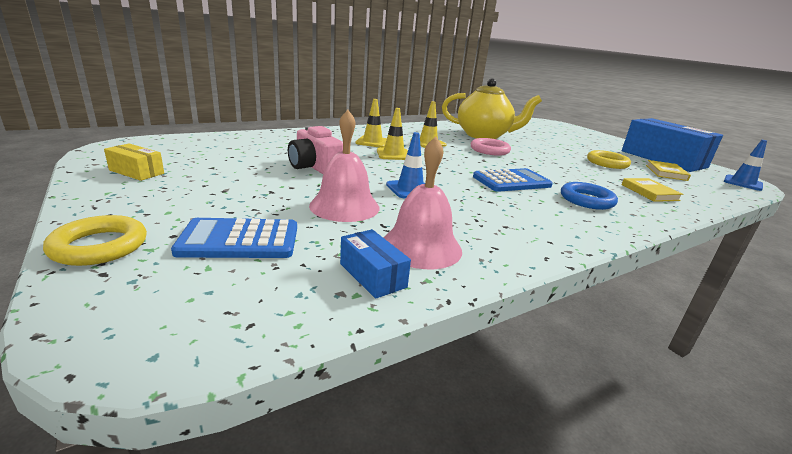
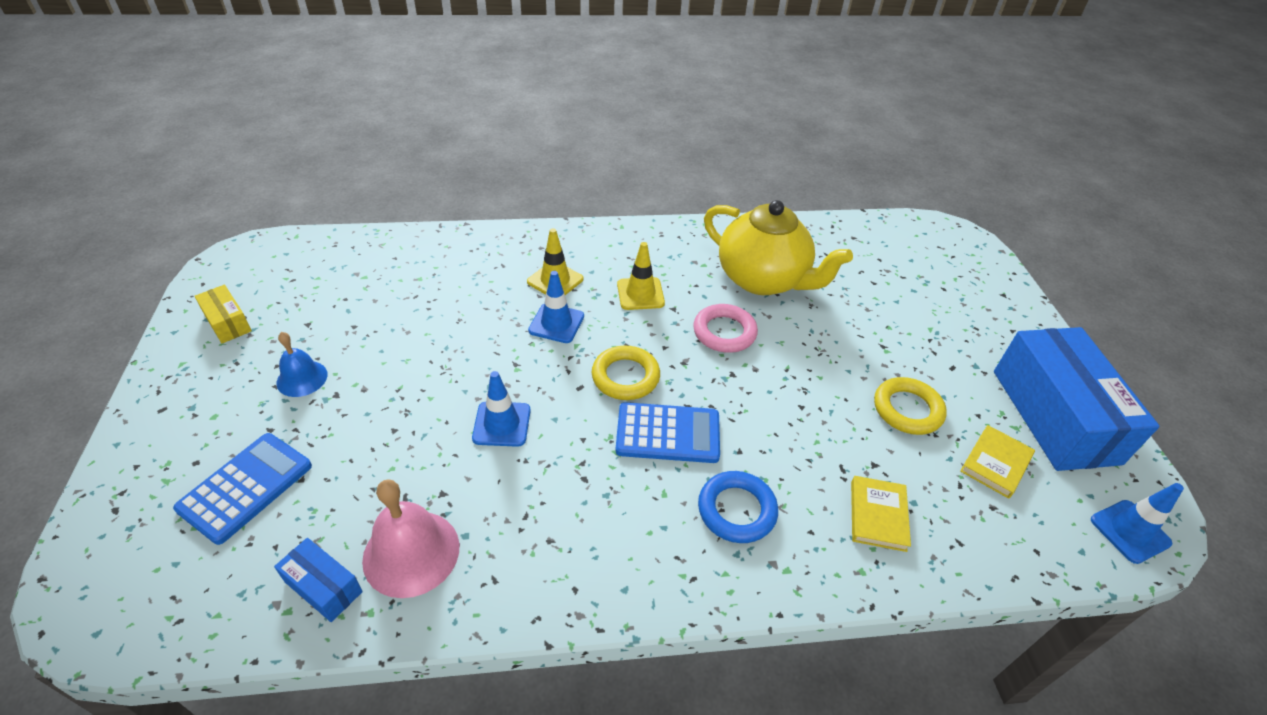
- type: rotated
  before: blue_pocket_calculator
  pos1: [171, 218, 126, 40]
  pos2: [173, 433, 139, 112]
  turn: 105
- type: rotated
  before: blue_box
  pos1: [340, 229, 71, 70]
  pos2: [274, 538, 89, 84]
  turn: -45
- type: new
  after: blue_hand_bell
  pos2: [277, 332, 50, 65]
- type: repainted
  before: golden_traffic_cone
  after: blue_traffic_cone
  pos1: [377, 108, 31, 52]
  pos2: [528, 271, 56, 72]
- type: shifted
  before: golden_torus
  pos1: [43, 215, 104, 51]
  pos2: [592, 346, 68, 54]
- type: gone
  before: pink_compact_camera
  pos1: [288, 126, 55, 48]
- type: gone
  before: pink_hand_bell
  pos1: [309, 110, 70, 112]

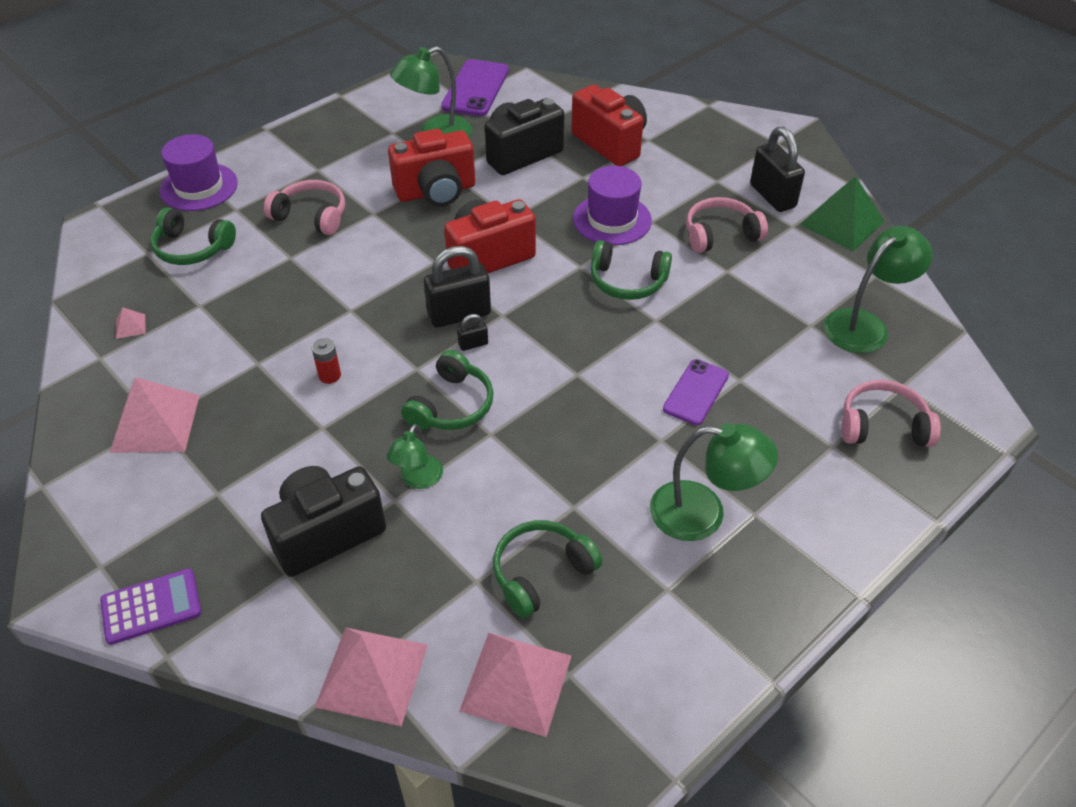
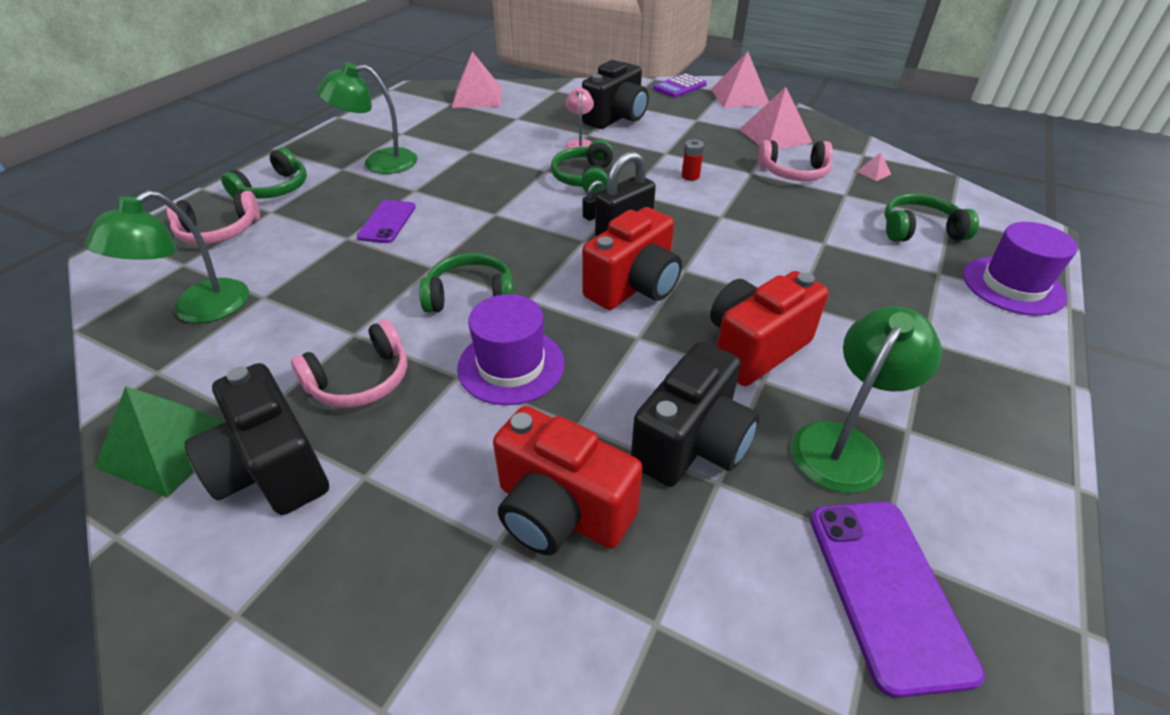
- type: swapped
  before: ebony_padlock
  after: ebony_compact_camera
  pos1: [750, 127, 55, 85]
  pos2: [184, 363, 145, 152]
- type: shifted
  before: leaf-green_over-ear_headphones
  pos1: [493, 520, 109, 98]
  pos2: [221, 147, 86, 52]
- type: repainted
  before: leaf-green_lamp
  after: pink_lamp
  pos1: [387, 424, 56, 65]
  pos2: [565, 87, 29, 62]
- type: shifted
  before: pink_pyramid_shape
  pos1: [315, 627, 113, 100]
  pos2: [711, 51, 58, 57]
- type: shifted
  before: pink_over-ear_headphones
  pos1: [264, 180, 81, 55]
  pos2: [758, 140, 75, 41]

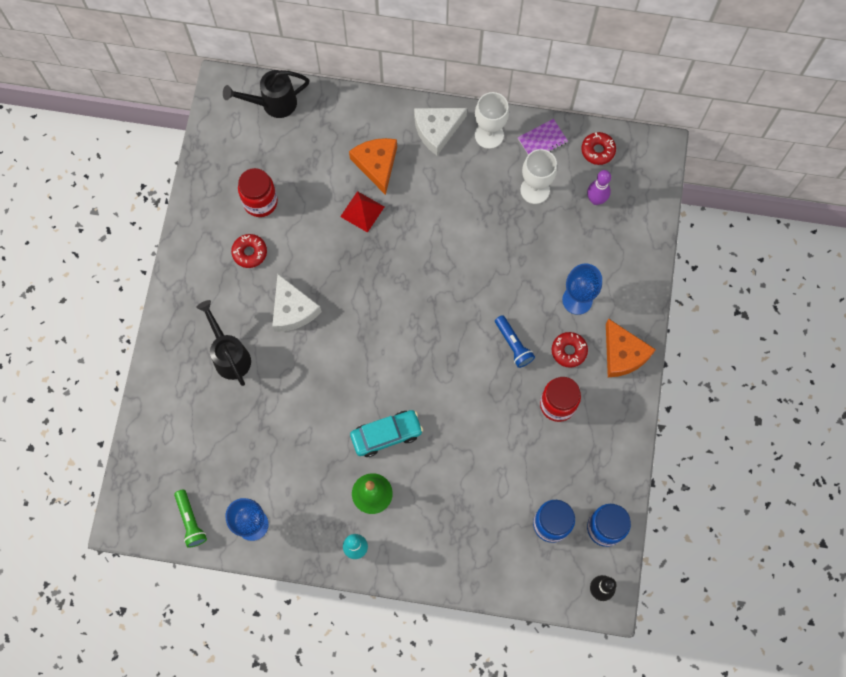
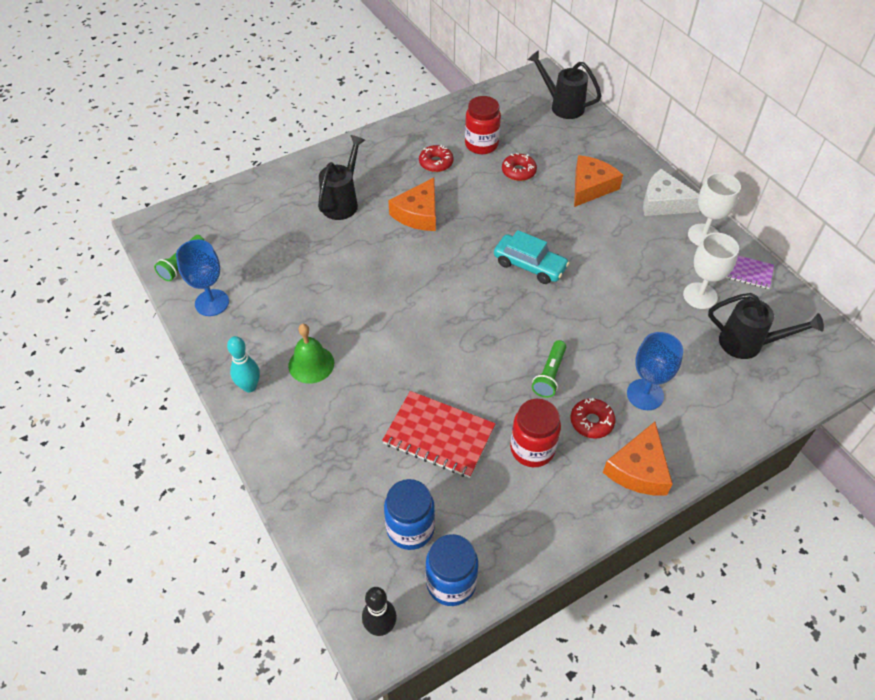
- type: new
  after: scarlet_notepad
  pos2: [382, 391, 114, 87]
- type: repainted
  before: pure_white_cheese_wedge
  after: orange_cheese_wedge
  pos1: [272, 274, 50, 58]
  pos2: [388, 178, 48, 53]
- type: shifted
  before: turquoise_car
  pos1: [350, 410, 73, 47]
  pos2: [494, 230, 76, 54]
- type: shifted
  before: scarlet_donut
  pos1: [581, 132, 35, 33]
  pos2: [502, 153, 35, 28]
- type: repainted
  before: blue_pocket_torch
  after: leaf-green_pocket_torch
  pos1: [495, 315, 40, 53]
  pos2: [532, 340, 34, 58]
- type: swapped
  before: violet_skittle
  after: ebony_watering_can
  pos1: [587, 170, 24, 35]
  pos2: [708, 293, 116, 66]
- type: gone
  before: scarlet_pyramid_shape
  pos1: [340, 191, 44, 42]

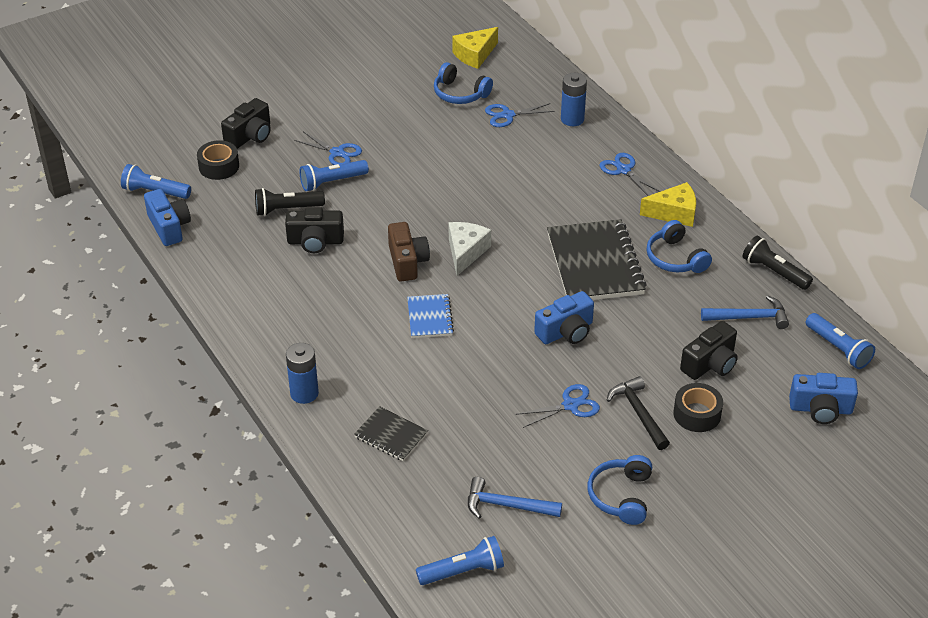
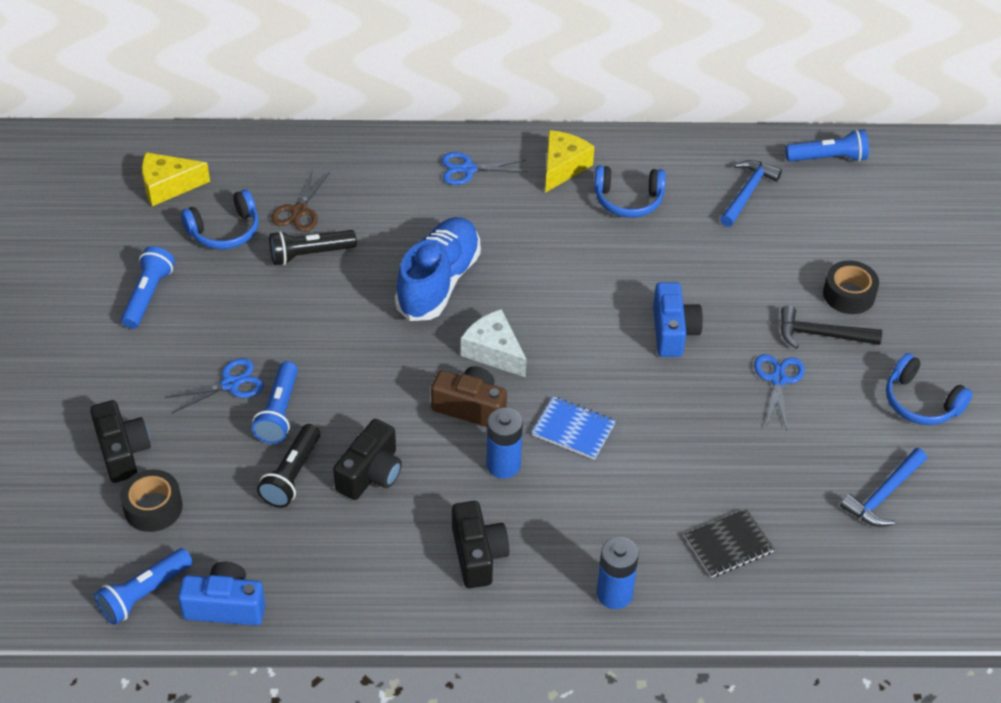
- type: shifted
  before: blue_pocket_torch
  pos1: [416, 536, 88, 49]
  pos2: [121, 246, 54, 83]
- type: rotated
  before: golden_cheese_wedge
  pos1: [452, 27, 46, 42]
  pos2: [142, 152, 68, 54]
  turn: 90
- type: shifted
  before: ebony_pocket_torch
  pos1: [743, 235, 70, 55]
  pos2: [269, 230, 88, 35]
- type: repainted
  before: blue_shears
  after: brown_shears
  pos1: [485, 103, 70, 24]
  pos2: [271, 168, 59, 64]
- type: new
  after: blue_shoe
  pos2: [395, 217, 86, 104]
- type: shifted
  before: ebony_compact_camera
  pos1: [680, 321, 58, 59]
  pos2: [452, 501, 57, 87]
- type: shifted
  before: blue_AA_battery
  pos1: [561, 73, 26, 53]
  pos2: [486, 408, 37, 70]
- type: gone
  before: ebony_notepad
  pos1: [547, 219, 100, 81]
- type: gone
  before: blue_compact_camera
  pos1: [789, 373, 69, 51]

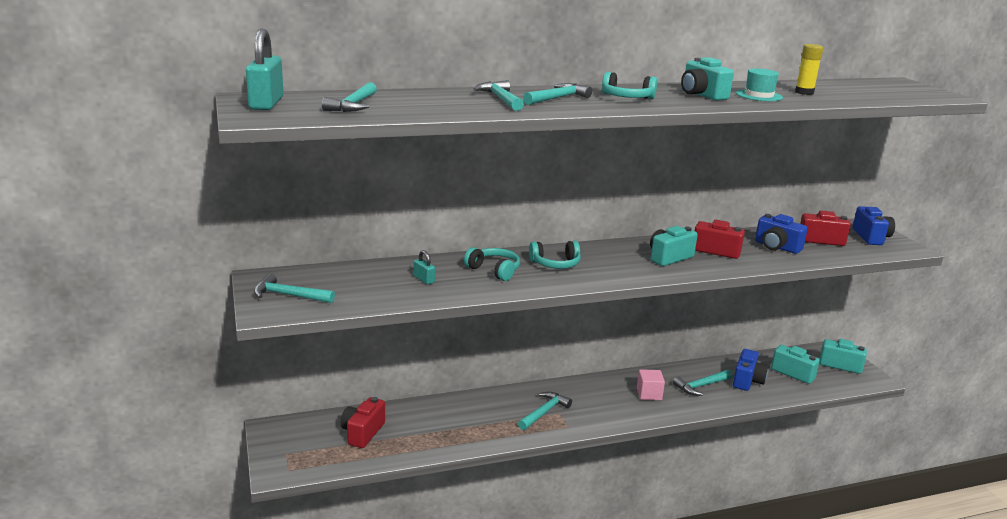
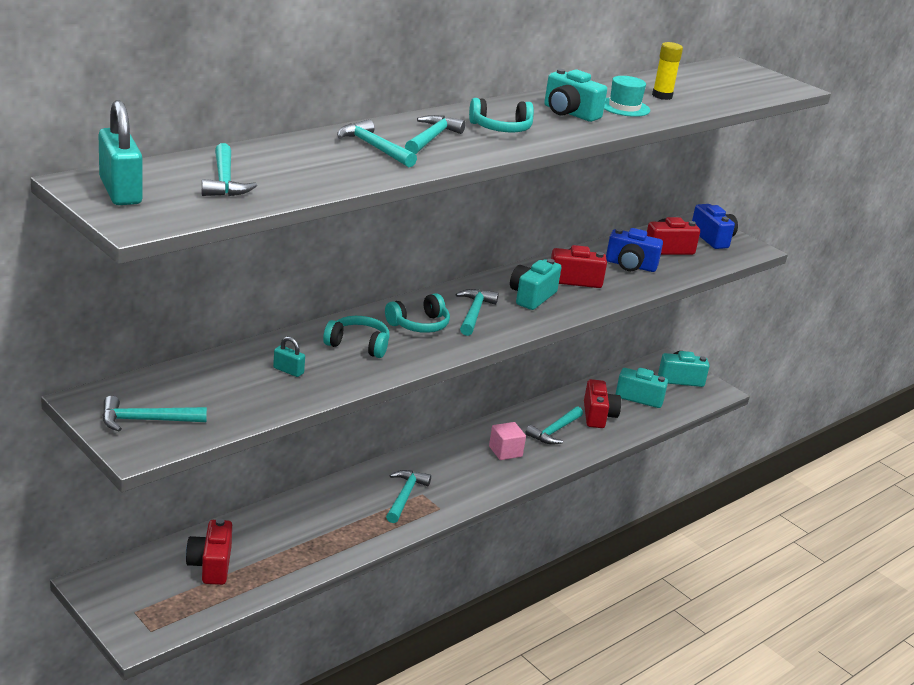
- type: new
  after: turquoise_carpenter's_hammer
  pos2: [456, 289, 43, 47]
- type: repainted
  before: blue_compact_camera
  after: scarlet_compact_camera
  pos1: [733, 349, 36, 42]
  pos2: [584, 379, 37, 49]

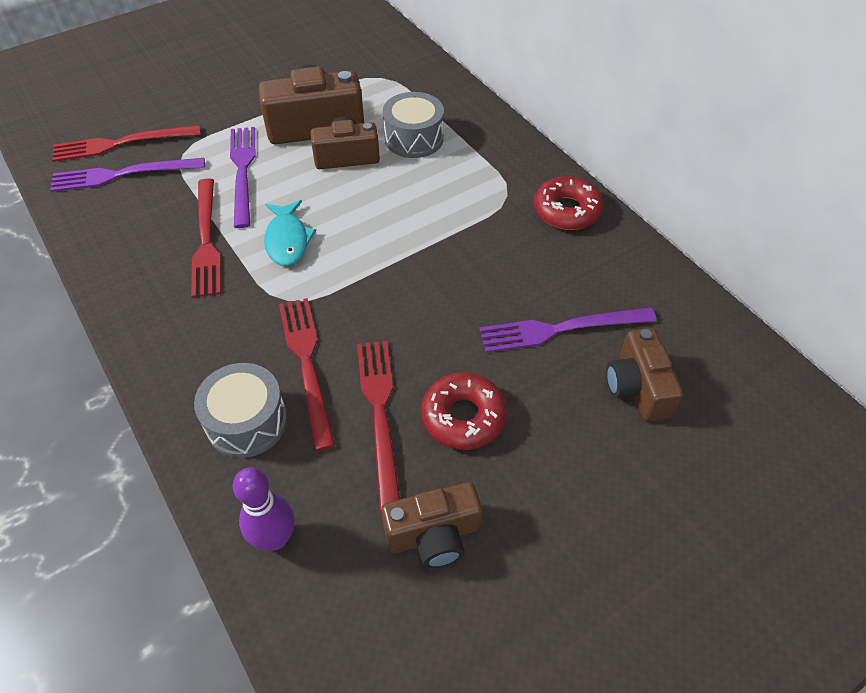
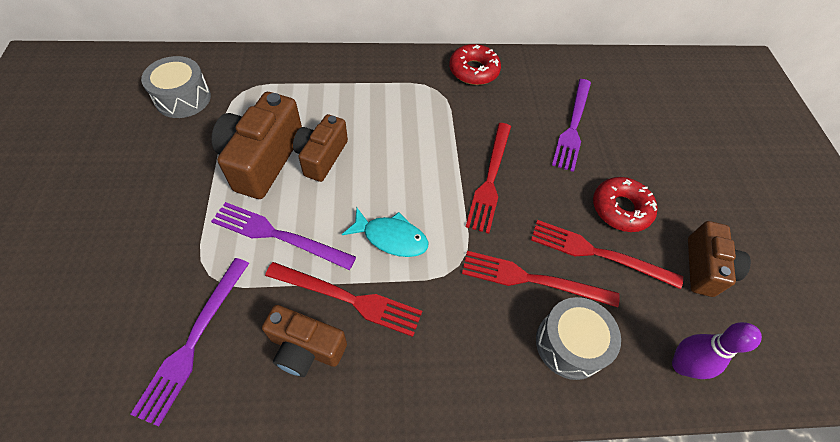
- type: shifted
  before: grey_drum
  pos1: [383, 92, 61, 66]
  pos2: [141, 56, 70, 62]
- type: shifted
  before: brown_compact_camera
  pos1: [606, 328, 77, 93]
  pos2: [262, 305, 85, 72]
- type: shifted
  before: scarlet_table_fork
  pos1: [52, 125, 149, 37]
  pos2: [466, 123, 45, 111]

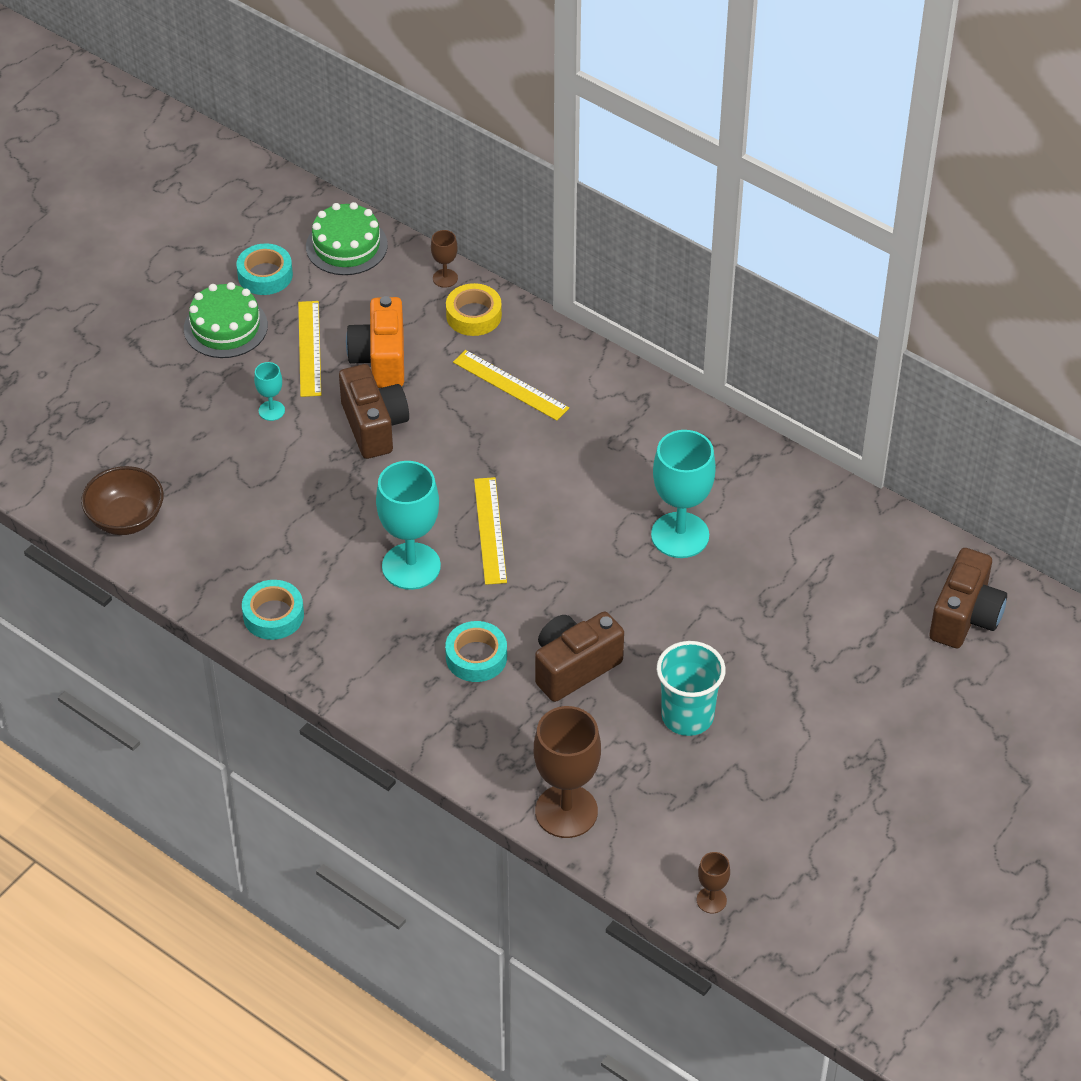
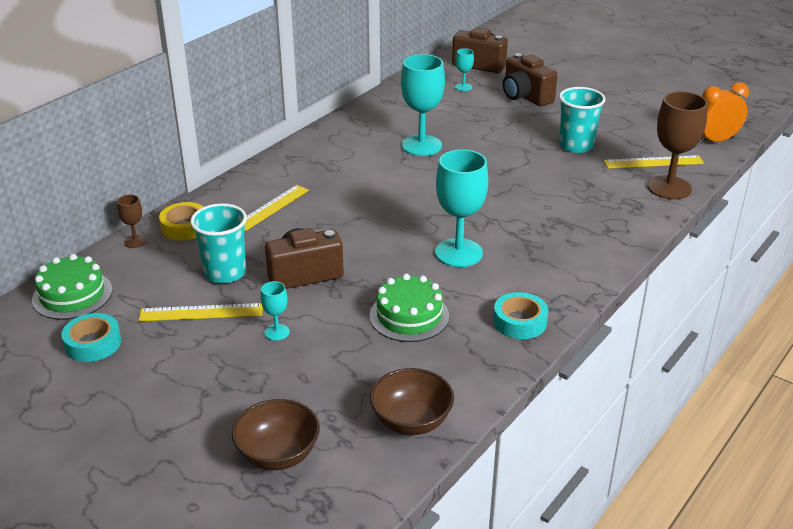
- type: swapped
  before: orange_compact_camera
  after: turquoise_tumbler
  pos1: [346, 296, 58, 92]
  pos2: [190, 203, 57, 80]
- type: new
  after: brown_serving_bowl
  pos2: [232, 399, 88, 71]
- type: shifted
  before: leaf-green_cake
  pos1: [184, 282, 84, 76]
  pos2: [370, 274, 79, 68]
- type: new
  after: turquoise_wine_glass
  pos2: [455, 48, 19, 43]
- type: shifted
  before: brown_compact_camera
  pos1: [535, 612, 89, 90]
  pos2: [503, 53, 55, 54]
- type: shifted
  before: golden_ruler
  pos1: [474, 477, 33, 108]
  pos2: [604, 155, 100, 13]
- type: swapped
  before: brown_wine_glass
  after: orange_bedside_clock
  pos1: [697, 852, 33, 61]
  pos2: [699, 82, 50, 62]
- type: gone
  before: turquoise_roll_of_tape
  pos1: [445, 621, 62, 61]

